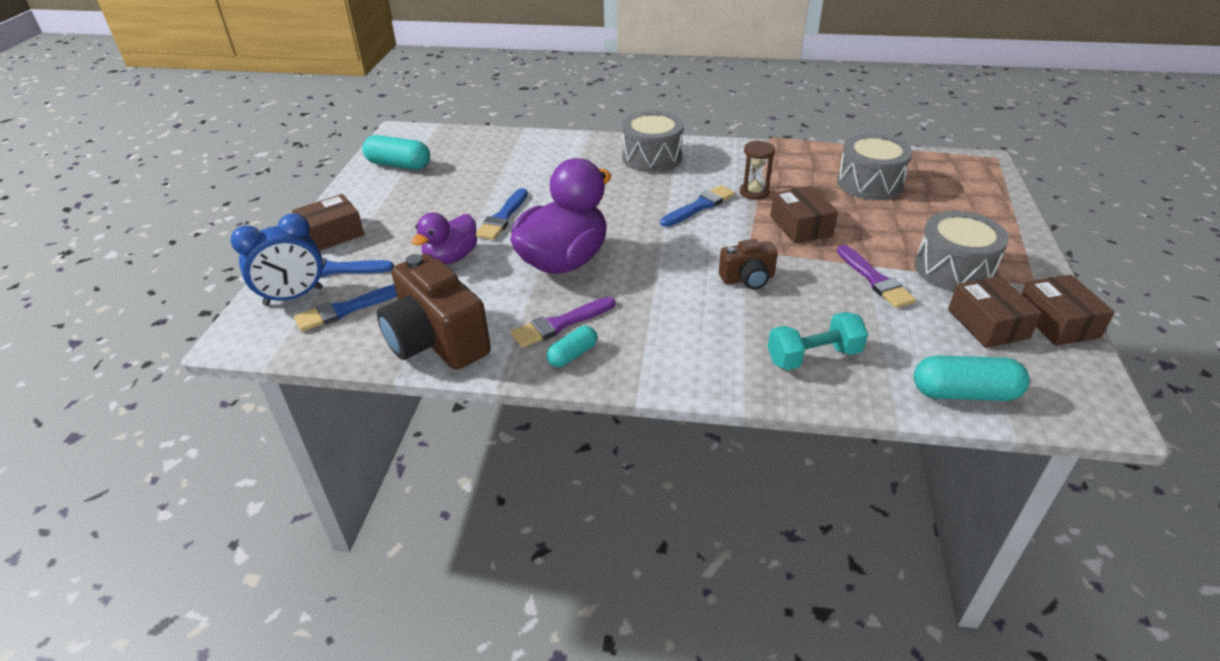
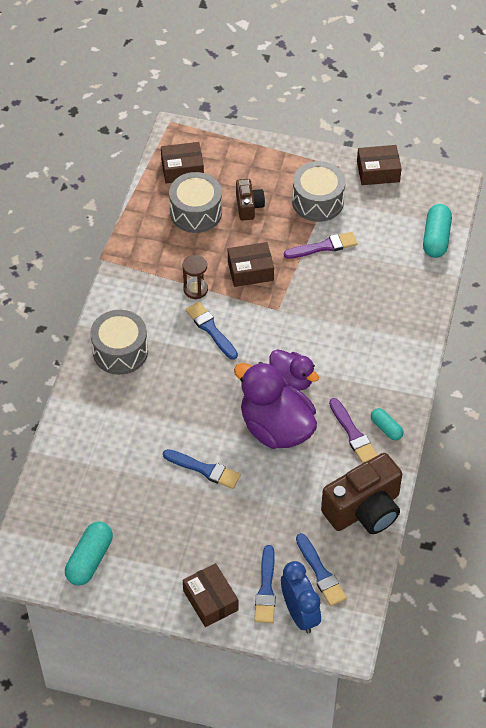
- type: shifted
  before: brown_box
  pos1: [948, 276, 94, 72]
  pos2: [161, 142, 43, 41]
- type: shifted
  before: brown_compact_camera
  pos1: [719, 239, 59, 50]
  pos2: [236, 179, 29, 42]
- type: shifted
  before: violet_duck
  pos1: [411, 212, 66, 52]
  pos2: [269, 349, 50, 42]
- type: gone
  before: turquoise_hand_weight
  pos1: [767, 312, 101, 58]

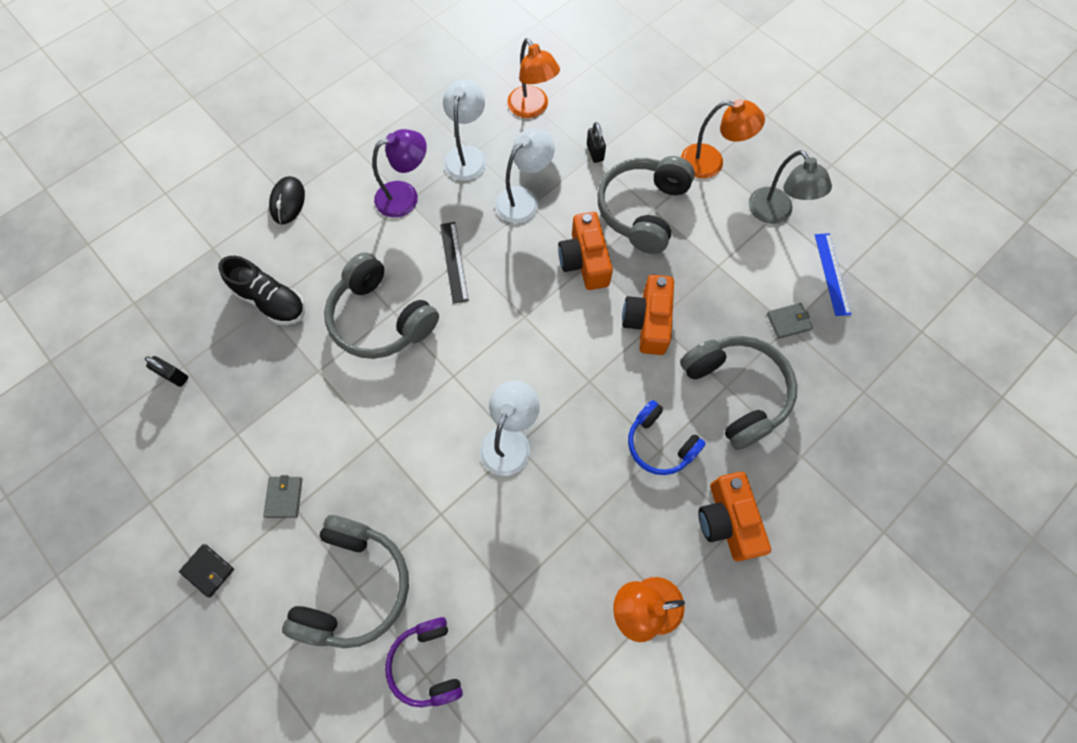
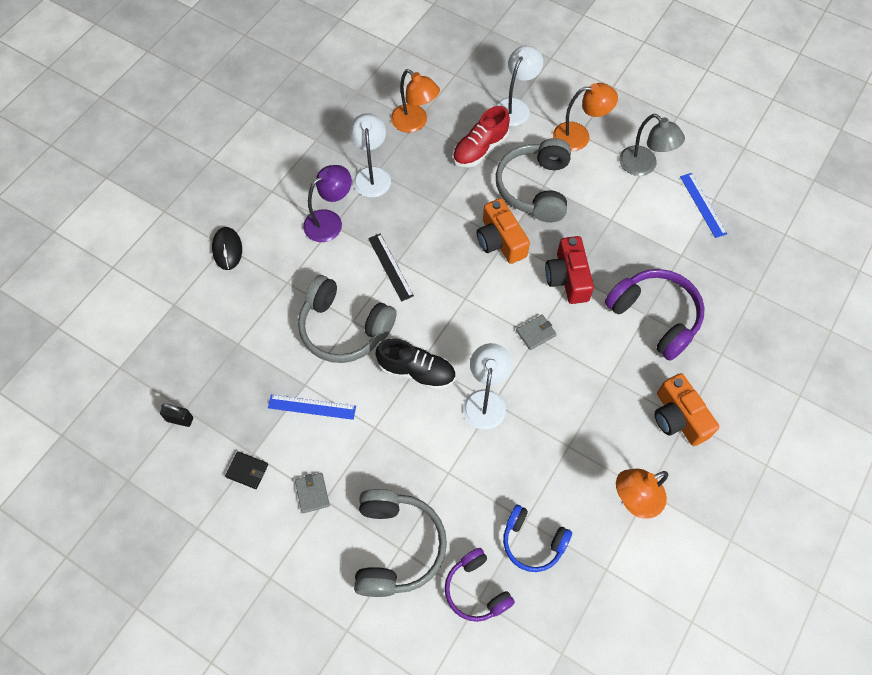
- type: shifted
  before: ebony_billfold
  pos1: [179, 544, 55, 53]
  pos2: [225, 451, 43, 38]
- type: new
  after: blue_ruler
  pos2: [268, 395, 88, 25]
- type: shifted
  before: ebony_shoe
  pos1: [218, 256, 87, 69]
  pos2: [376, 338, 80, 52]
- type: swapped
  before: ebony_padlock
  after: scarlet_shoe
  pos1: [587, 122, 19, 41]
  pos2: [453, 106, 57, 61]
- type: shifted
  before: pure_white_lamp
  pos1: [495, 129, 60, 94]
  pos2: [495, 46, 48, 80]
- type: shifted
  before: blue_over-ear_headphones
  pos1: [628, 400, 78, 75]
  pos2: [503, 505, 69, 67]
- type: shifted
  before: grey_billfold
  pos1: [767, 303, 46, 36]
  pos2: [516, 315, 41, 35]
- type: repainted
  before: orange_compact_camera
  after: scarlet_compact_camera
  pos1: [622, 275, 52, 80]
  pos2: [545, 236, 49, 68]
- type: repainted
  before: grey_over-ear_headphones
  after: violet_over-ear_headphones
  pos1: [680, 336, 117, 114]
  pos2: [605, 269, 100, 92]

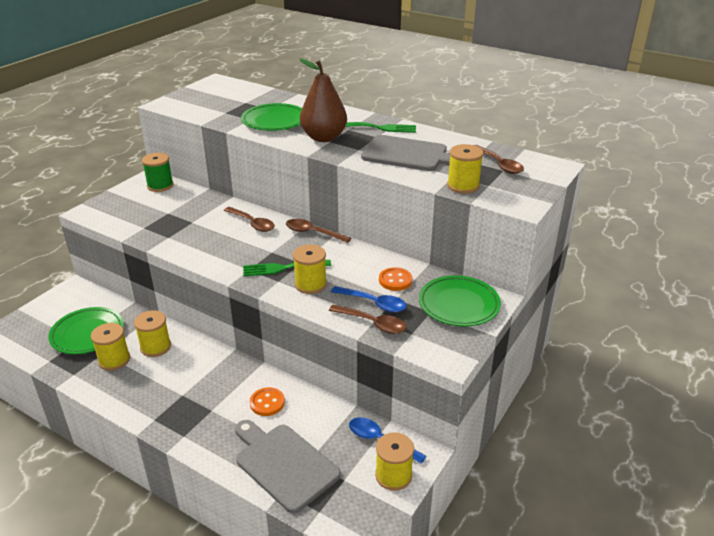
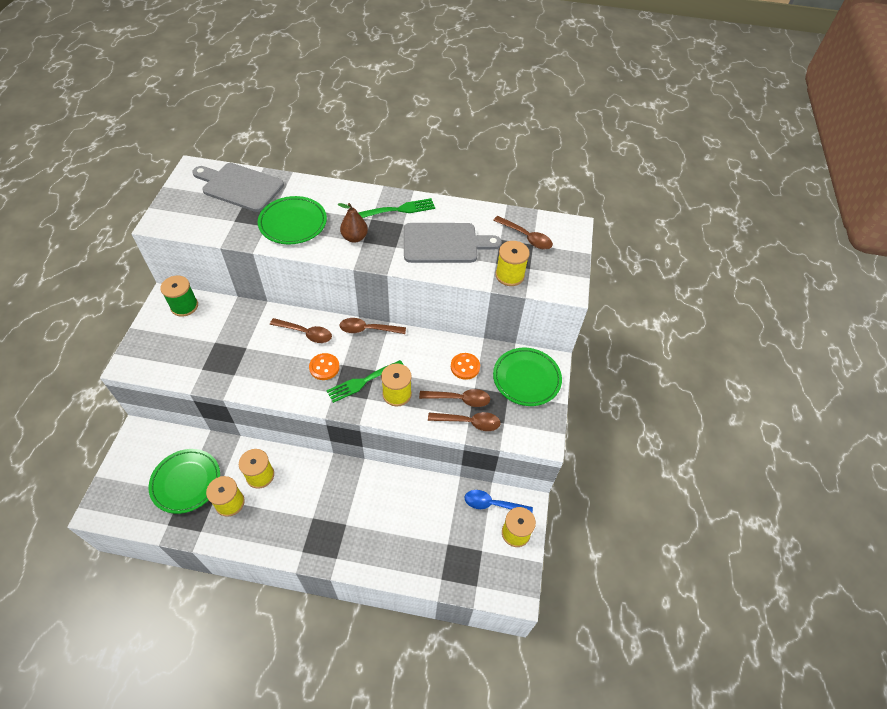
- type: shifted
  before: grey_bread_board
  pos1: [235, 420, 106, 93]
  pos2: [192, 163, 92, 49]
- type: shifted
  before: orange_sewing_button
  pos1: [250, 387, 35, 29]
  pos2: [309, 353, 31, 27]
- type: scaled
  before: brown_pear_fruit
  pos1: [299, 58, 48, 84]
  pos2: [338, 203, 30, 40]
  scale: 0.59
- type: repainted
  before: blue_teaspoon
  after: brown_teaspoon
  pos1: [331, 286, 76, 27]
  pos2: [419, 389, 71, 18]

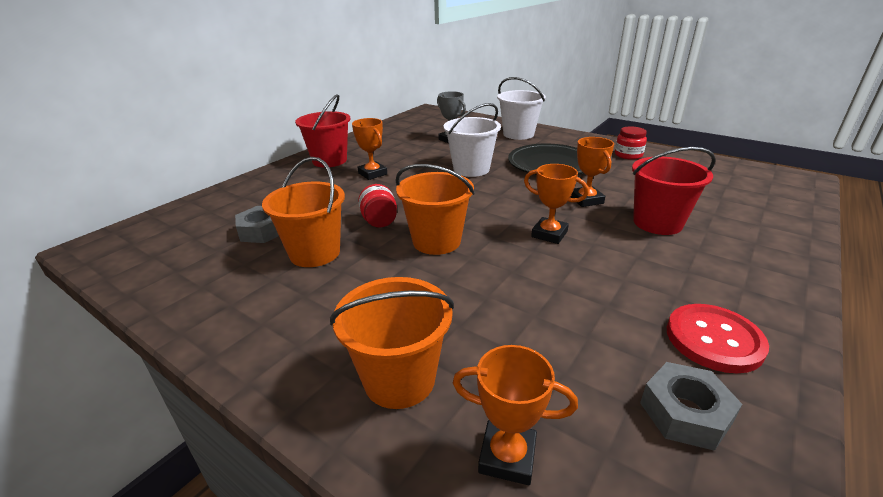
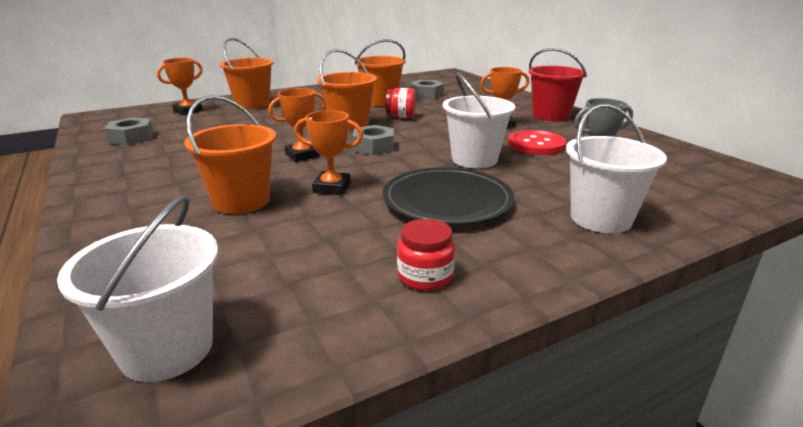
- type: new
  after: pure_white_bucket
  pos2: [57, 195, 161, 187]
- type: repainted
  before: scarlet_bucket
  after: orange_bucket
  pos1: [632, 147, 84, 88]
  pos2: [184, 95, 92, 119]
- type: new
  after: grey_nut
  pos2: [352, 125, 42, 30]
- type: shifted
  before: scarlet_sewing_button
  pos1: [667, 304, 102, 69]
  pos2: [508, 130, 58, 25]

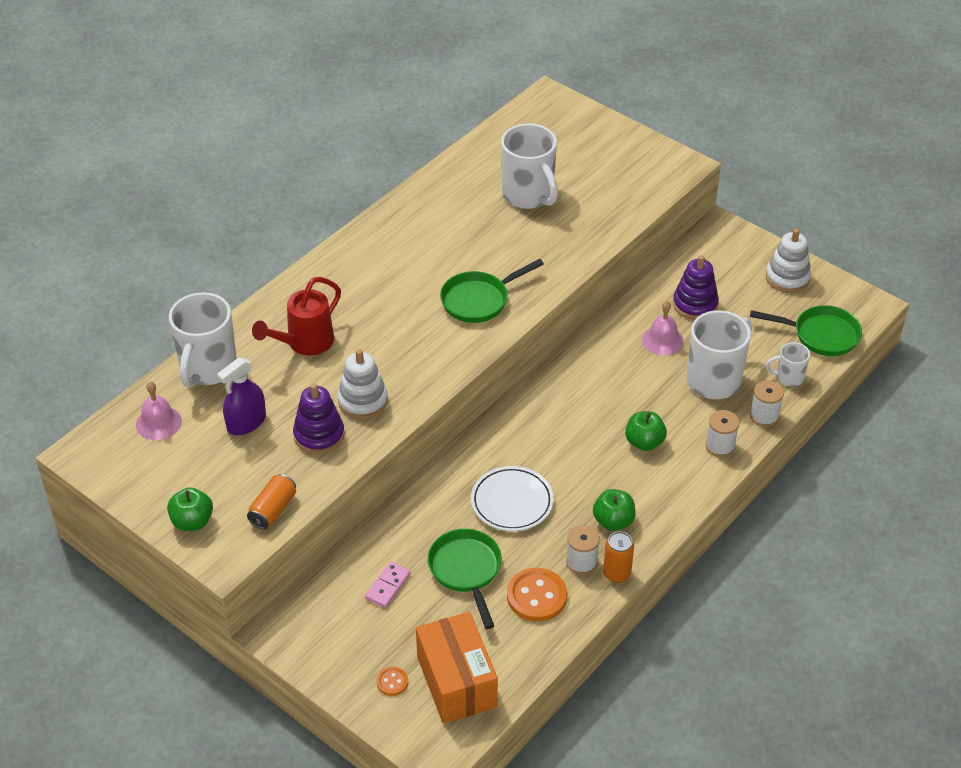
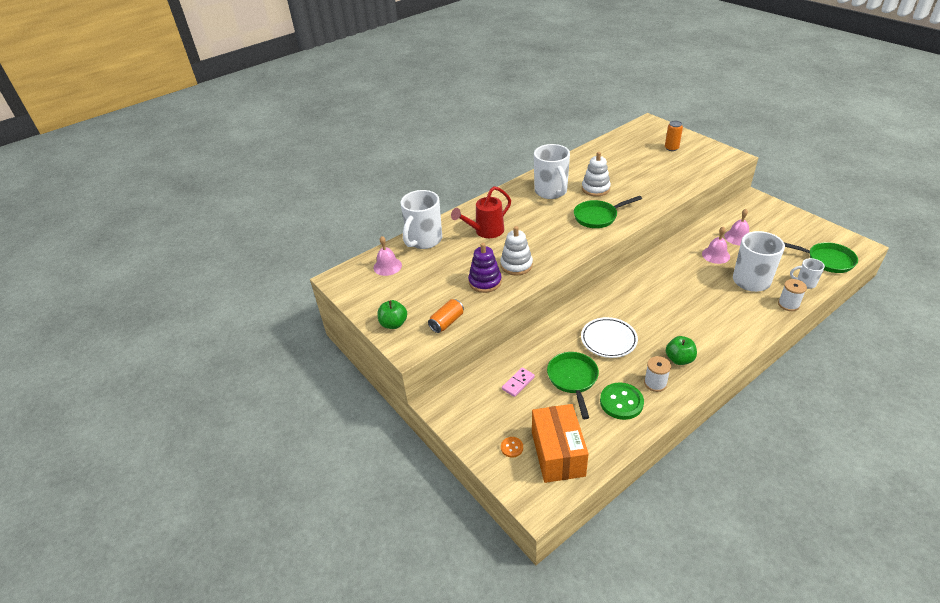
- type: shifted
  before: pure_white_coffee_mug
  pos1: [501, 124, 57, 85]
  pos2: [534, 144, 36, 55]
- type: shifted
  before: pure_white_stacking_rings
  pos1: [766, 228, 45, 65]
  pos2: [582, 152, 29, 44]
- type: repainted
  before: orange_sewing_button
  after: leaf-green_sewing_button
  pos1: [507, 568, 60, 54]
  pos2: [600, 383, 44, 37]
- type: shifted
  before: orange_can
  pos1: [603, 531, 31, 52]
  pos2: [665, 121, 18, 30]
- type: swapped
  before: violet_stacking_rings
  after: pink_hand_bell
  pos1: [673, 255, 46, 65]
  pos2: [724, 209, 25, 36]
- type: gone
  before: violet_sprayer
  pos1: [217, 357, 49, 78]
- type: gone
  before: leaf-green_apple_fruit
  pos1: [625, 411, 42, 40]
- type: gone
  before: pure_white_reel_of_thread
  pos1: [705, 410, 35, 47]

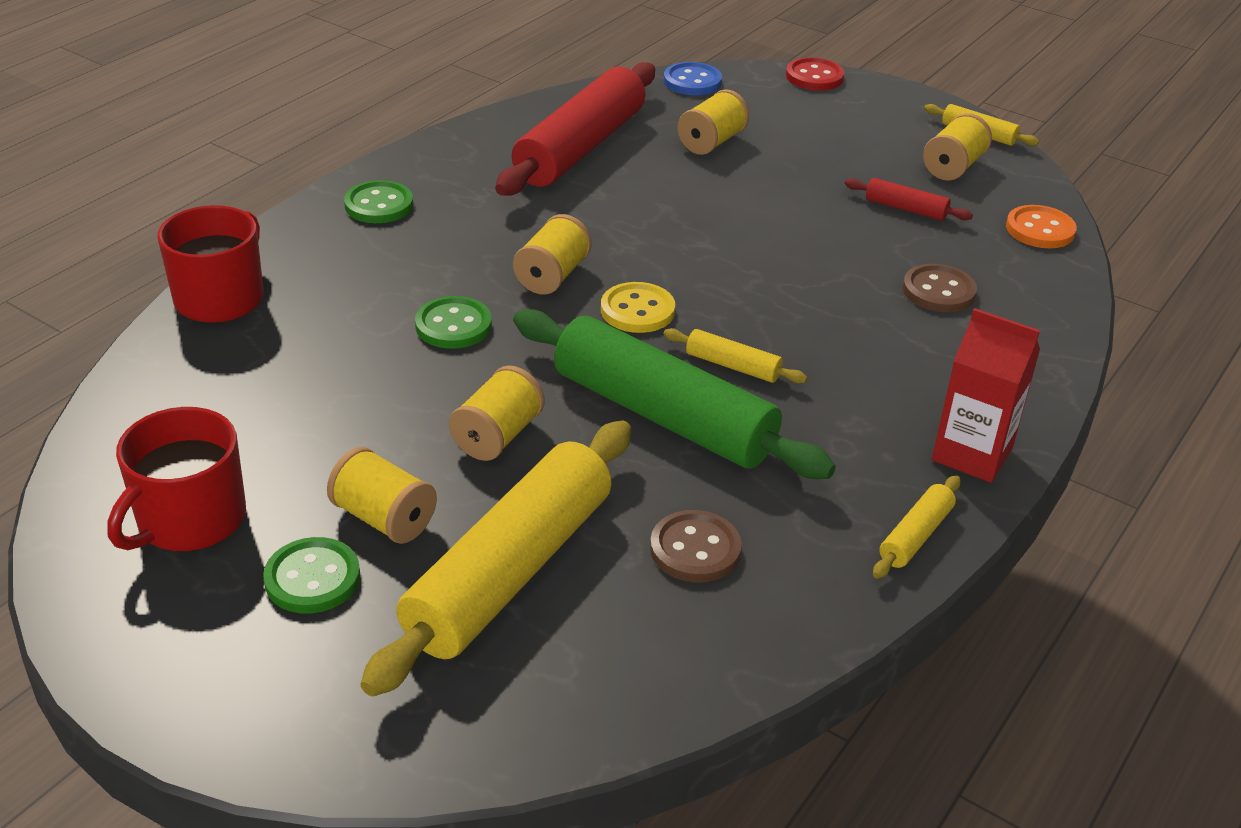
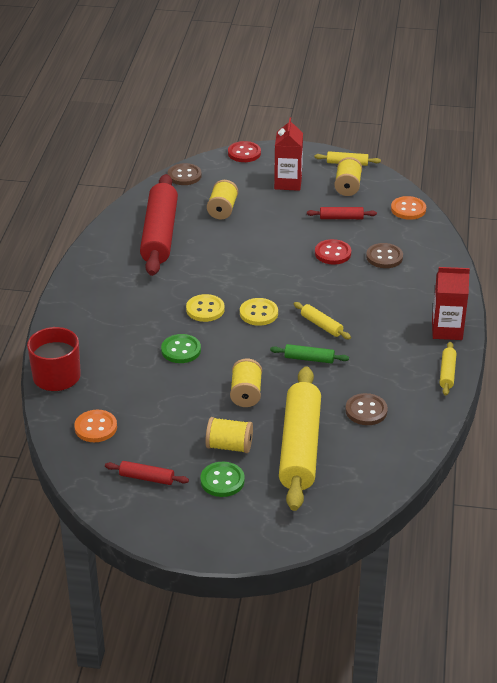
- type: new
  after: orange_sewing_button
  pos2: [74, 410, 43, 32]
- type: swapped
  before: scarlet_coffee_mug
  after: scarlet_dough_roller
  pos1: [107, 407, 139, 145]
  pos2: [105, 461, 84, 24]
- type: repainted
  before: blue_sewing_button
  after: brown_sewing_button
  pos1: [664, 62, 58, 33]
  pos2: [168, 163, 34, 22]
- type: swapped
  before: golden_reel_of_thread
  after: golden_sewing_button
  pos1: [513, 214, 79, 81]
  pos2: [186, 294, 39, 28]
- type: scaled
  before: leaf-green_dough_roller
  pos1: [513, 309, 323, 170]
  pos2: [270, 344, 79, 20]
  scale: 0.42
- type: new
  after: scarlet_carton
  pos2: [274, 117, 29, 74]
- type: rotated
  before: golden_dough_roller
  pos1: [664, 328, 143, 56]
  pos2: [294, 302, 57, 37]
  turn: 45
- type: new
  after: scarlet_sewing_button
  pos2: [315, 239, 36, 25]
- type: gone
  before: leaf-green_sewing_button
  pos1: [344, 180, 69, 43]

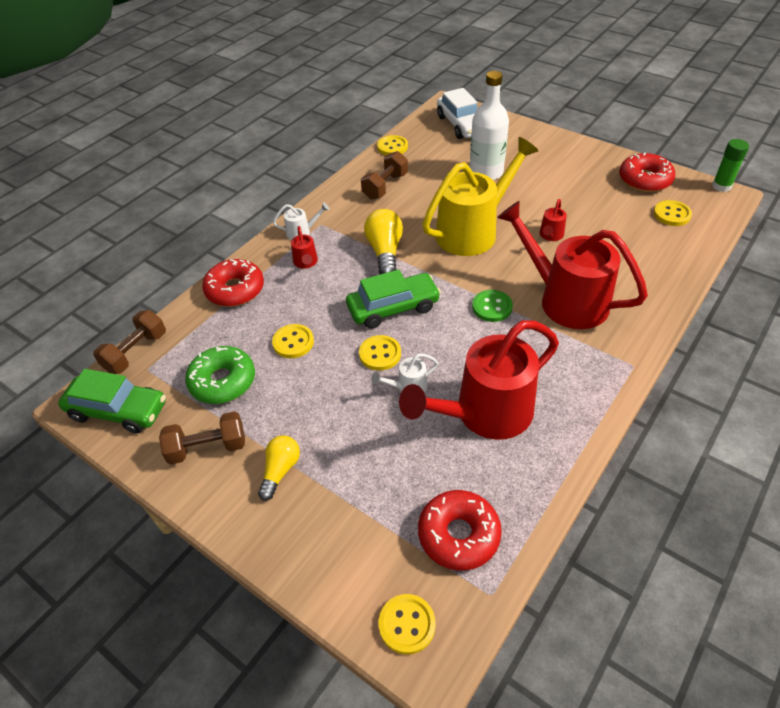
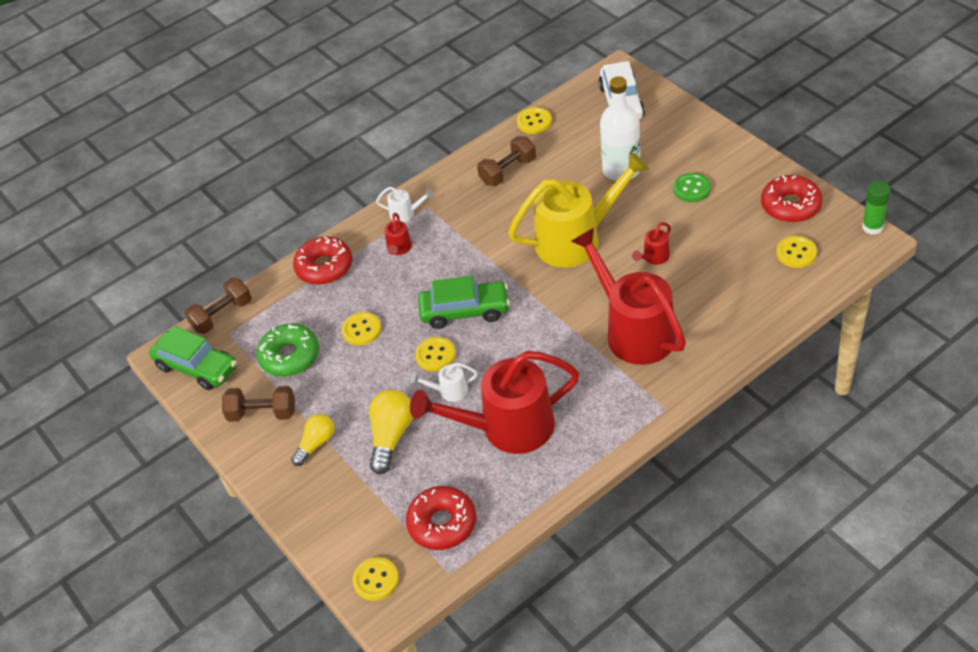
- type: shifted
  before: golden_light_bulb
  pos1: [364, 209, 39, 65]
  pos2: [369, 390, 44, 84]
- type: shifted
  before: leaf-green_sewing_button
  pos1: [472, 290, 41, 32]
  pos2: [673, 173, 38, 29]

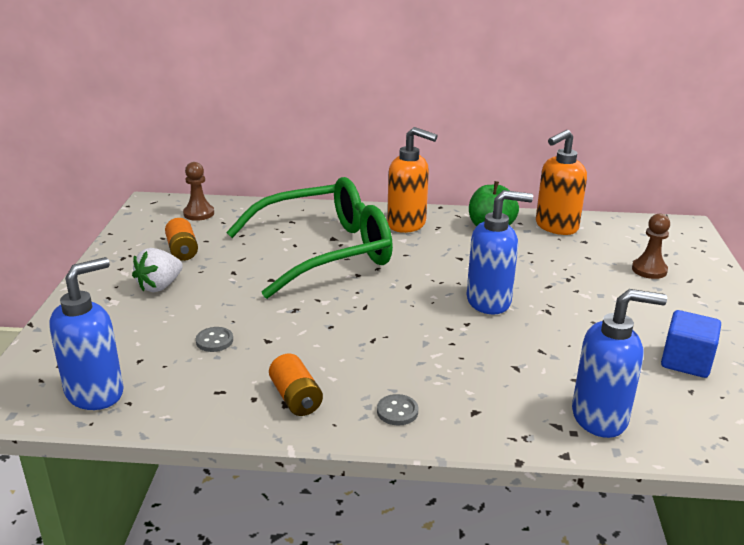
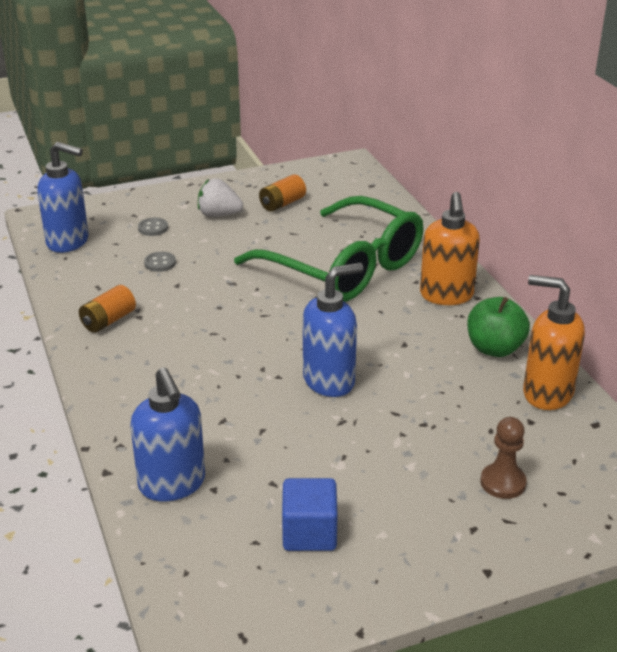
- type: shifted
  before: grey_sewing_button
  pos1: [377, 394, 41, 32]
  pos2: [138, 218, 30, 18]
- type: rotated
  before: blue_pump_bottle
  pos1: [467, 190, 66, 124]
  pos2: [303, 263, 61, 134]
  turn: -90
- type: gone
  before: brown_game_pawn
  pos1: [183, 162, 31, 59]

